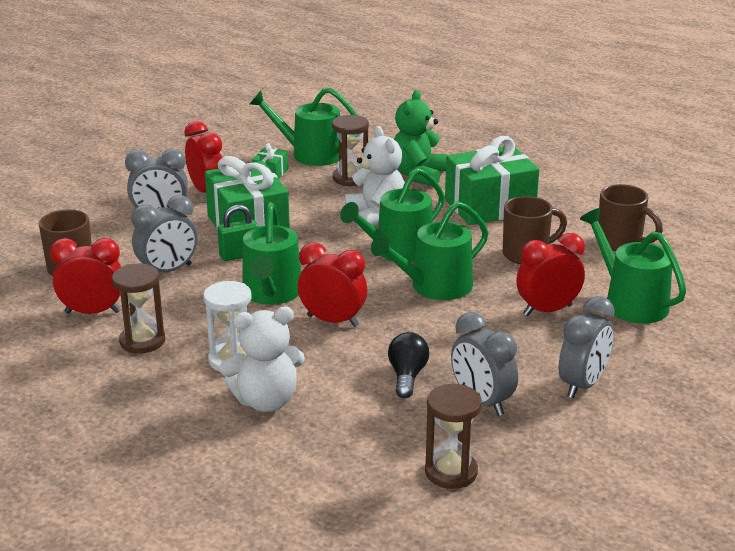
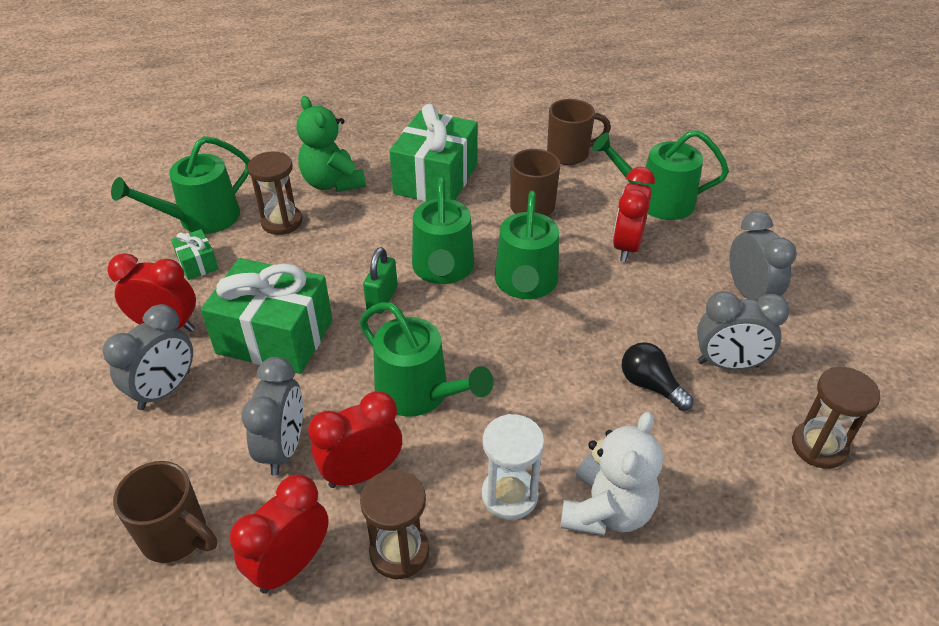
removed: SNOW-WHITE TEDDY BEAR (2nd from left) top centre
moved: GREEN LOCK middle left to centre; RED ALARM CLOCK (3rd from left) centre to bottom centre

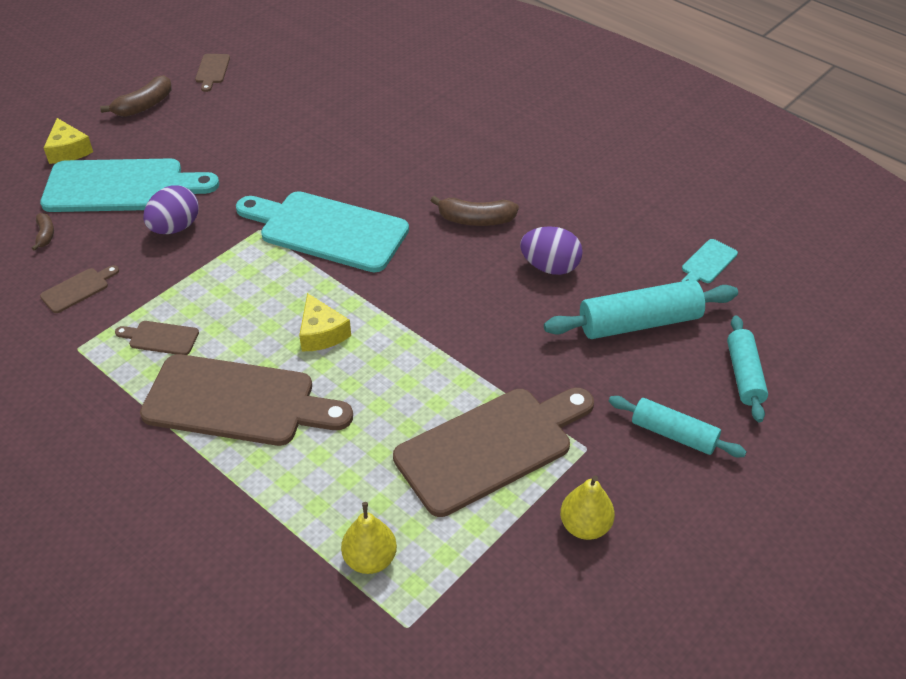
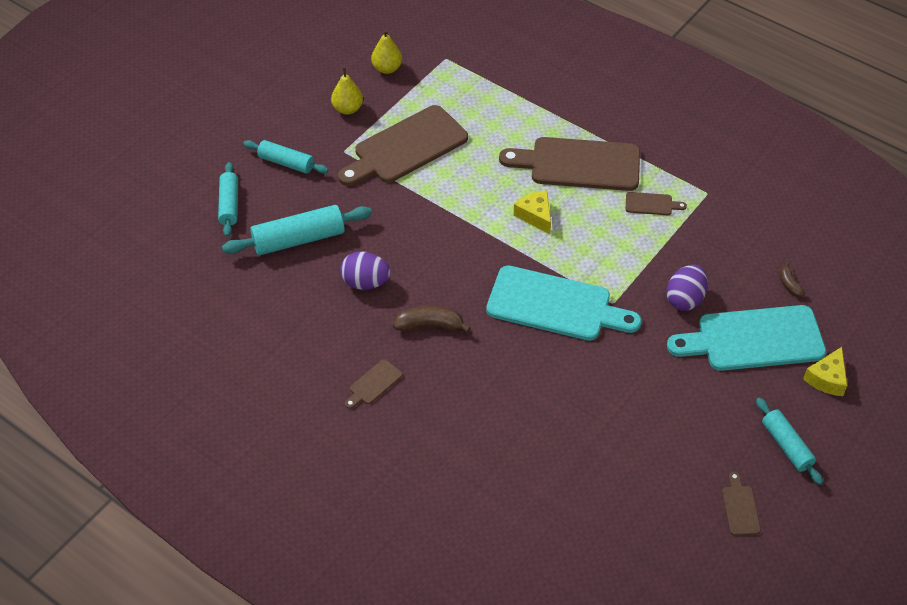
removed: TURQUOISE BREAD BOARD (3rd from left) middle right
moved: RUSSET BREAD BOARD (1st from left) middle left to centre; BRIGHT YELLOW PEAR (1st from left in the first image) bottom centre to BRIGHT YELLOW PEAR (2nd from left) top centre
replaced: RUSSET BANANA (2nd from left) top left to TURQUOISE ROLLING PIN (4th from left) bottom right
turned: BRIGHT YELLOW PIECE OF CHEESE (1st from left in the first image) top left = middle right 120 degrees counterclockwise

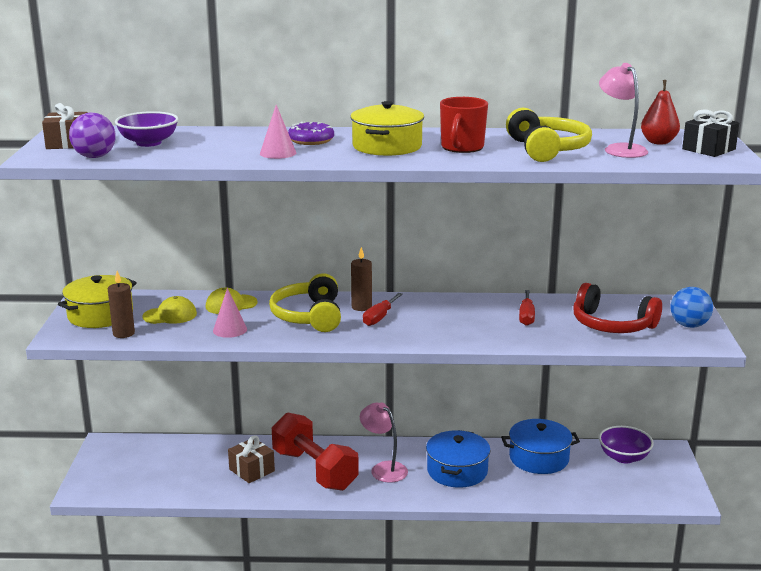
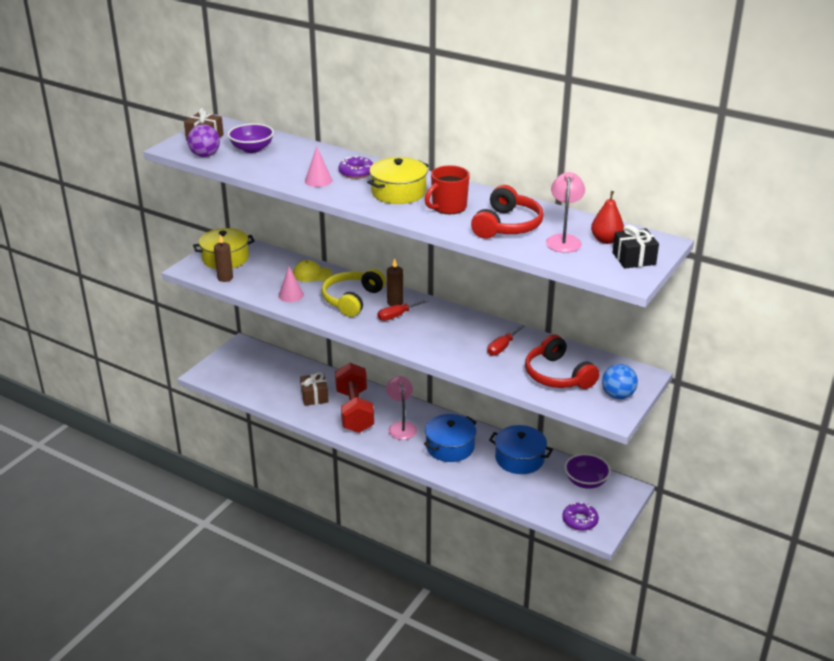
removed: BRIGHT YELLOW PEAKED CAP (1st from left) middle left
added: ROYAL PURPLE DONUT (2nd from left) bottom right
recoloured: BRIGHT YELLOW HEADSET (2nd from left) top right to RED HEADSET (1st from left) top centre

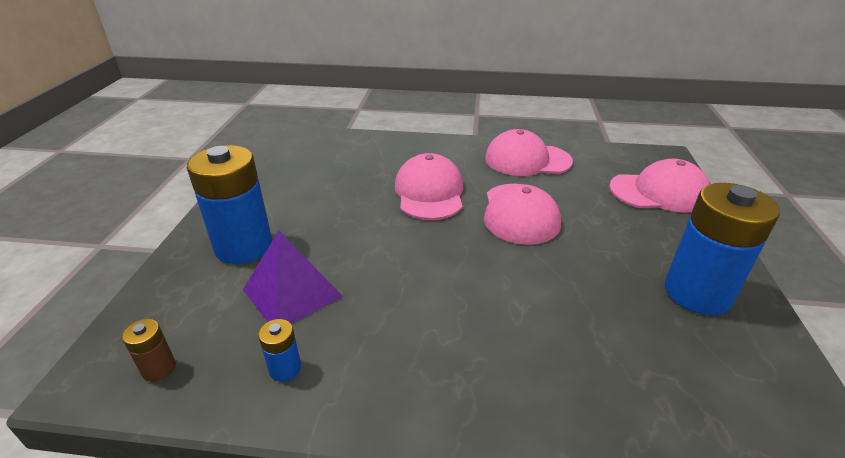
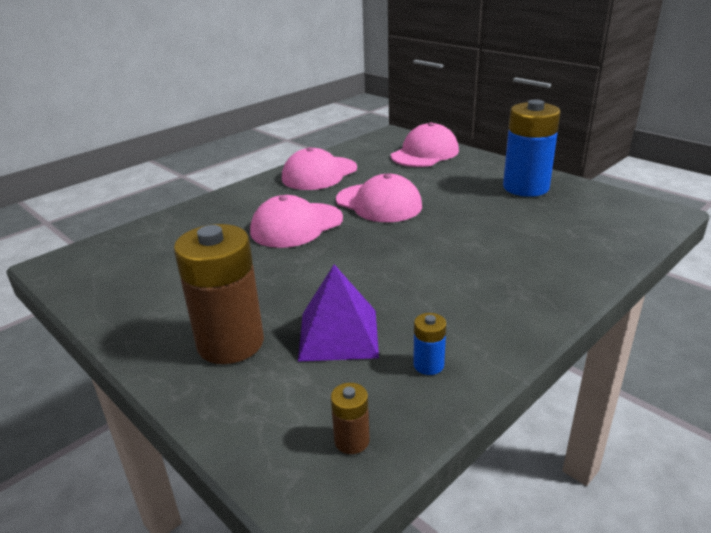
recoloured: ROYAL BLUE BATTERY (1st from left) middle left to RUSSET BATTERY (1st from left) middle left
turned: ROSE-PINK PEAKED CAP (1st from left) centre = centre 75 degrees counterclockwise

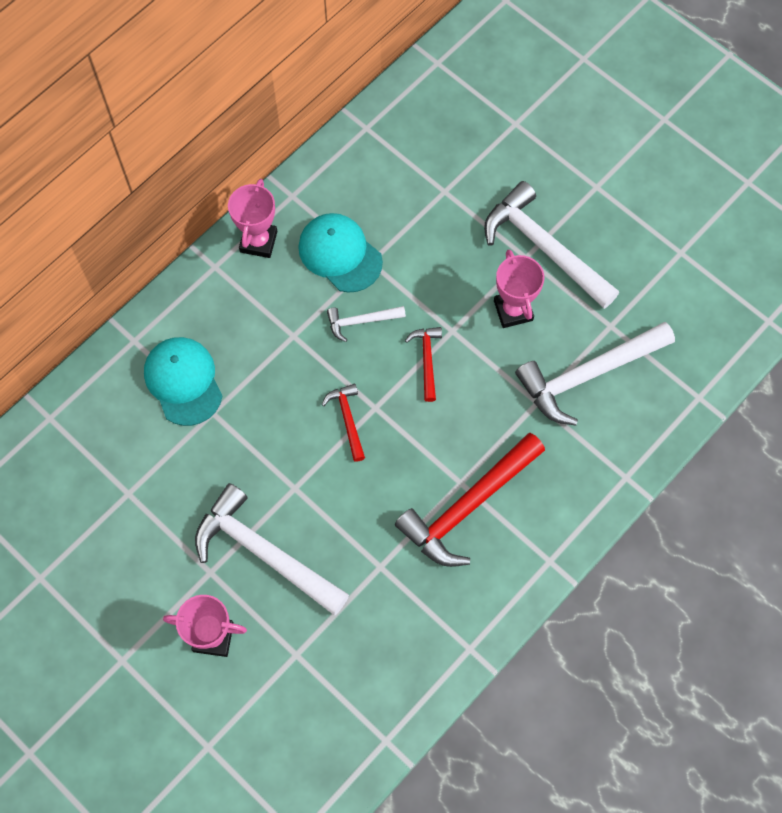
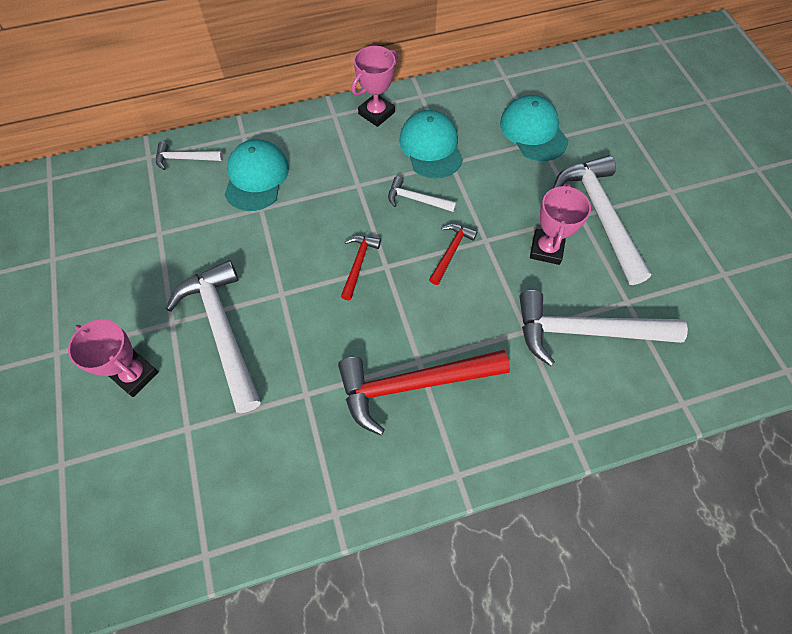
added: SNOW-WHITE CARPENTER'S HAMMER (1st from left) top left; TURQUOISE PEAKED CAP (3rd from left) top right

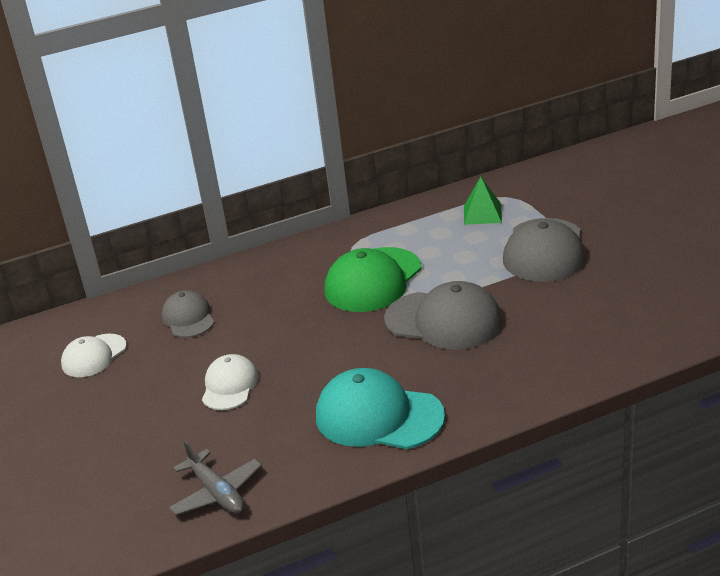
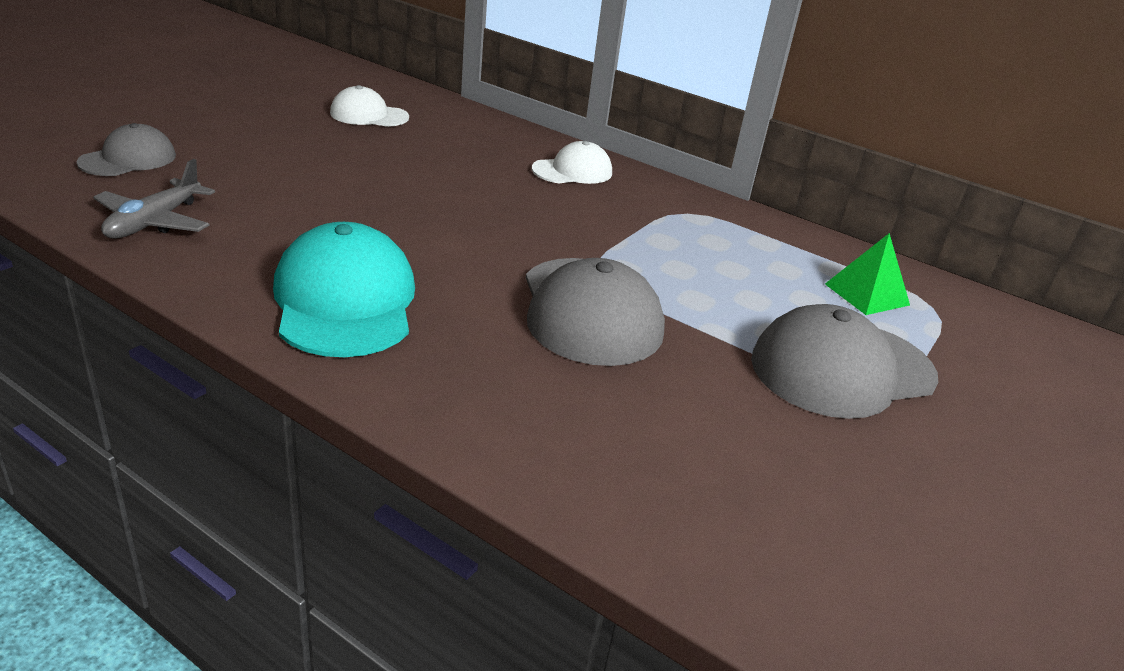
removed: GREEN PEAKED CAP centre
moved: GRAY PEAKED CAP (1st from left) middle left to top left; SNOW-WHITE PEAKED CAP (2nd from left) middle left to top centre

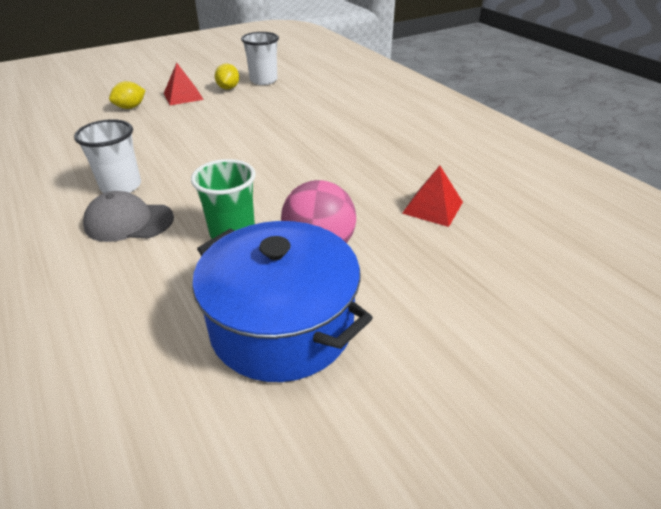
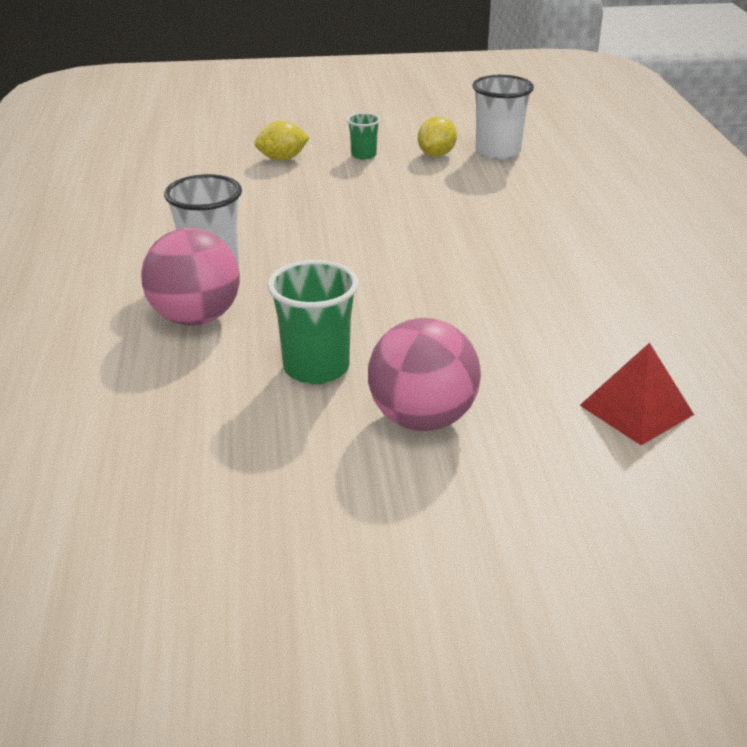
removed: ROYAL BLUE STOCKPOT centre
replaced: GRAY PEAKED CAP middle left to ROSE-PINK PLAY BALL (1st from left) middle left; RED PYRAMID (1st from left) top left to GREEN BEAKER (2nd from left) top centre

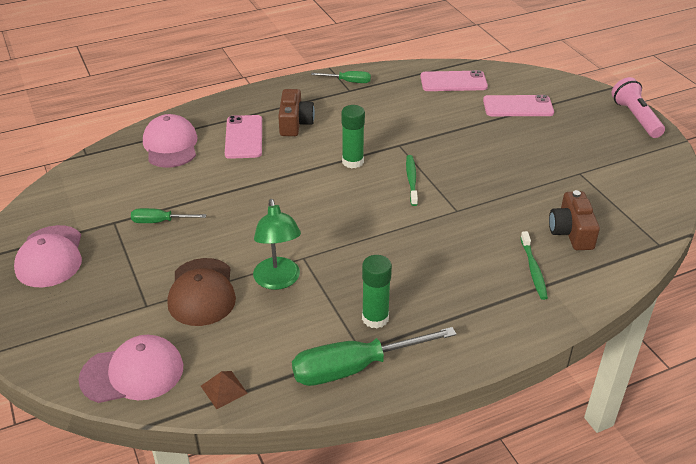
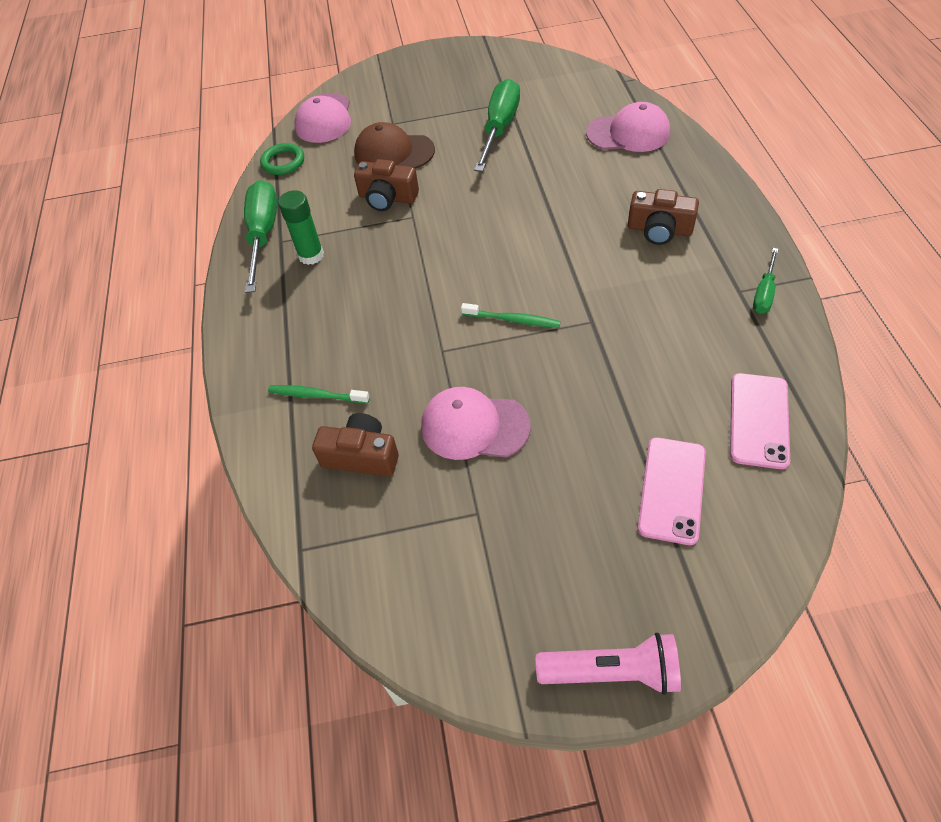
removed: ROSE-PINK MOBILE PHONE (1st from left) top centre; GREEN GLUE STICK (1st from left) top centre
moved: ROSE-PINK PEAKED CAP (1st from left in the first image) middle left to ROSE-PINK PEAKED CAP (2nd from left) centre
replaced: RUSSET PYRAMID bottom left to GREEN TORUS top left; GREEN READING LAMP centre to RUSSET COMPACT CAMERA (2nd from left) top centre
resized: GREEN HAND SCREWDRIVER (1st from left in the first image) middle left = top centre x1.89

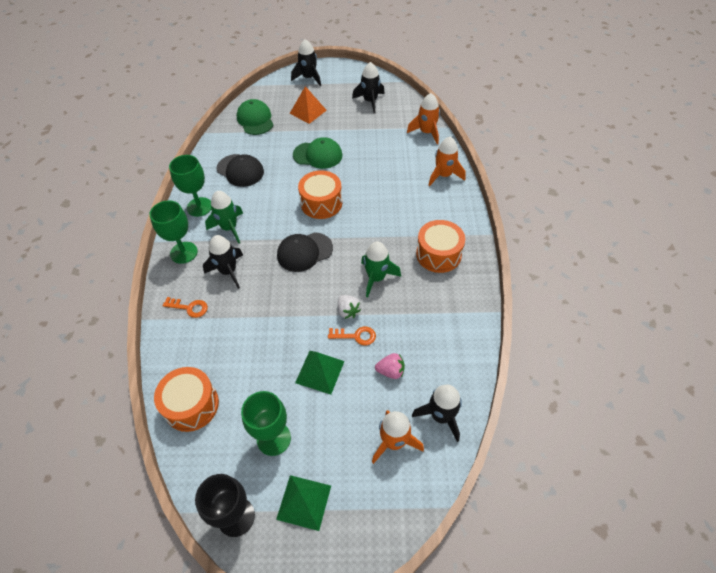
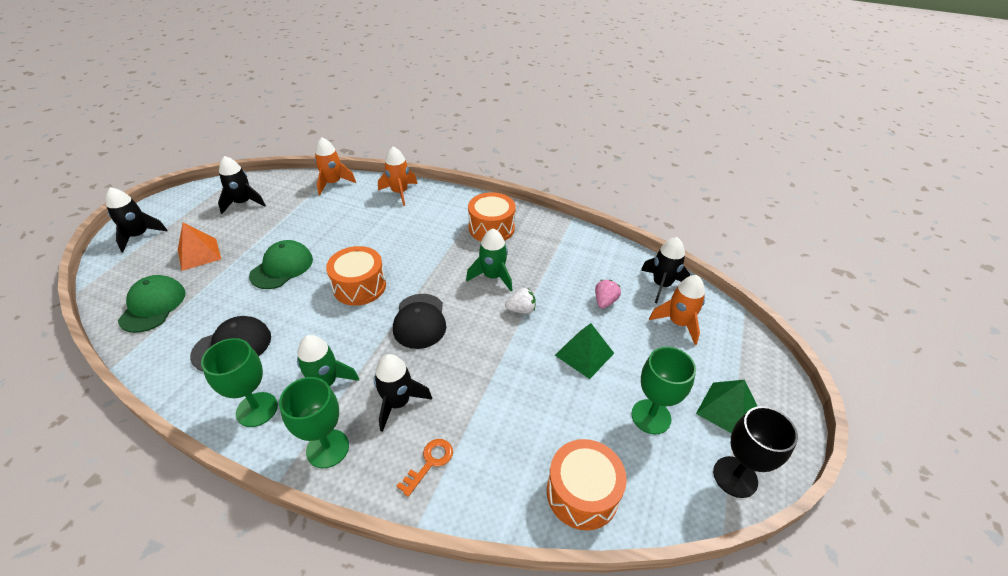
removed: BRIGHT ORANGE LATCHKEY (2nd from left) centre
turned: GREEN PEAKED CAP (1st from left) top centre = middle left 90 degrees clockwise

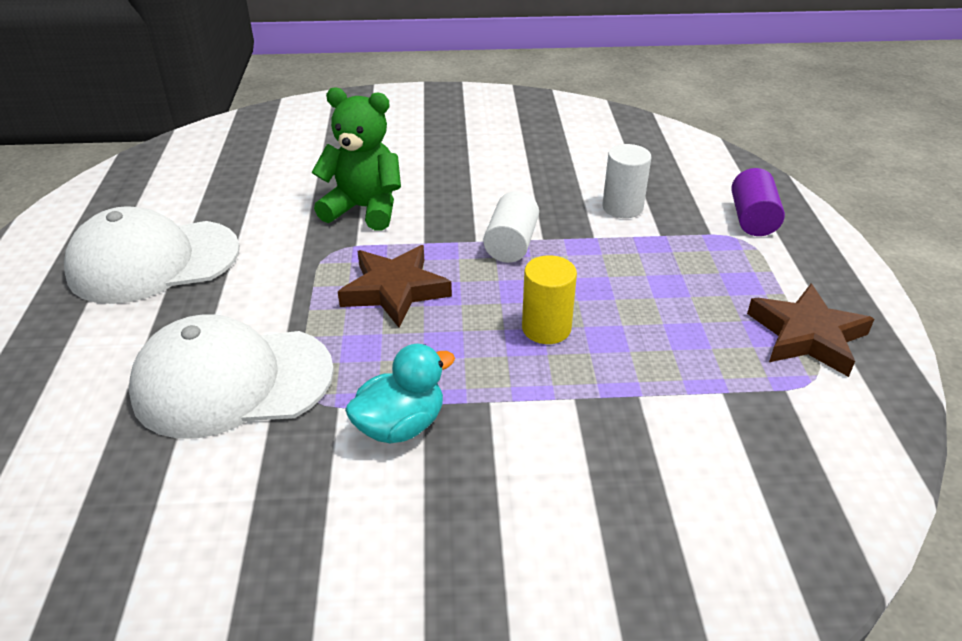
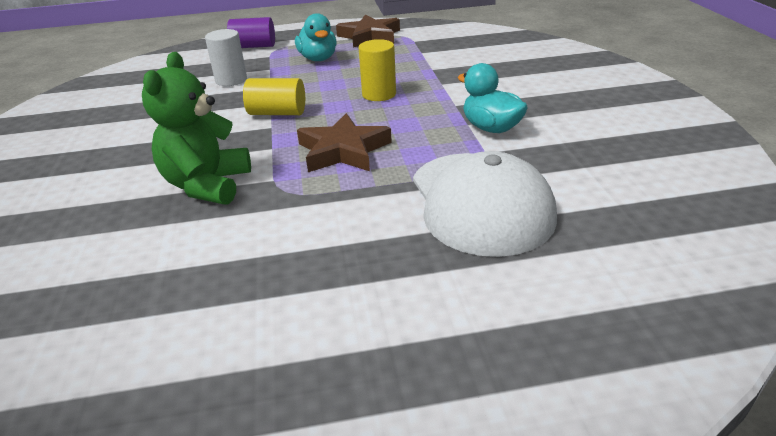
removed: SNOW-WHITE PEAKED CAP (1st from left) middle left
added: TURQUOISE DUCK (1st from left) top centre
recoloured: SNOW-WHITE SOLID CYLINDER (1st from left) centre to BRIGHT YELLOW SOLID CYLINDER (1st from left) top centre

